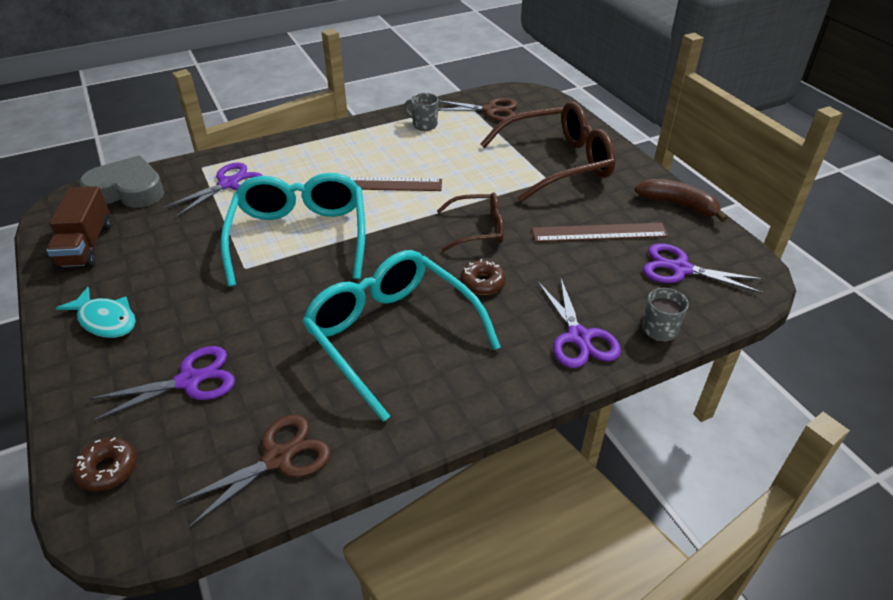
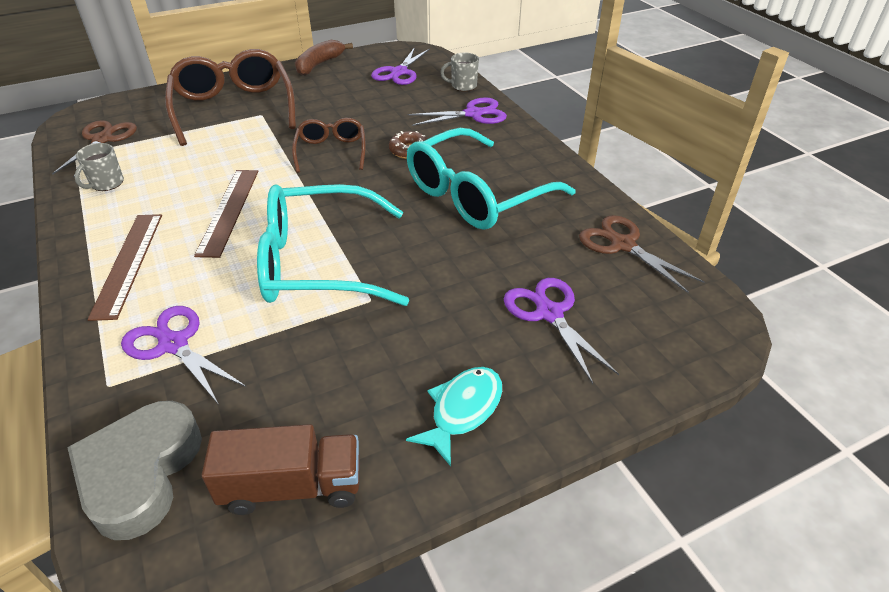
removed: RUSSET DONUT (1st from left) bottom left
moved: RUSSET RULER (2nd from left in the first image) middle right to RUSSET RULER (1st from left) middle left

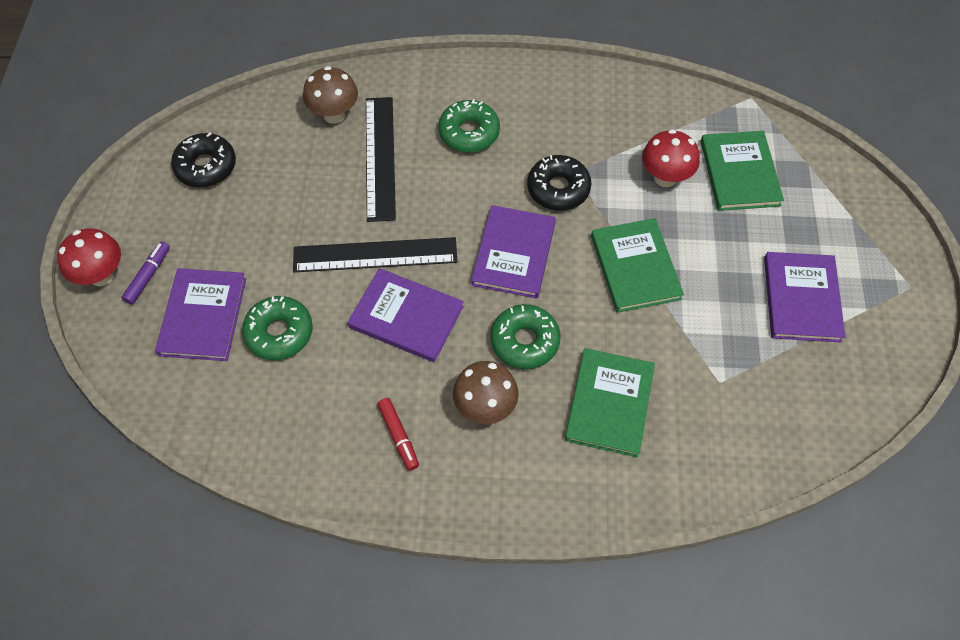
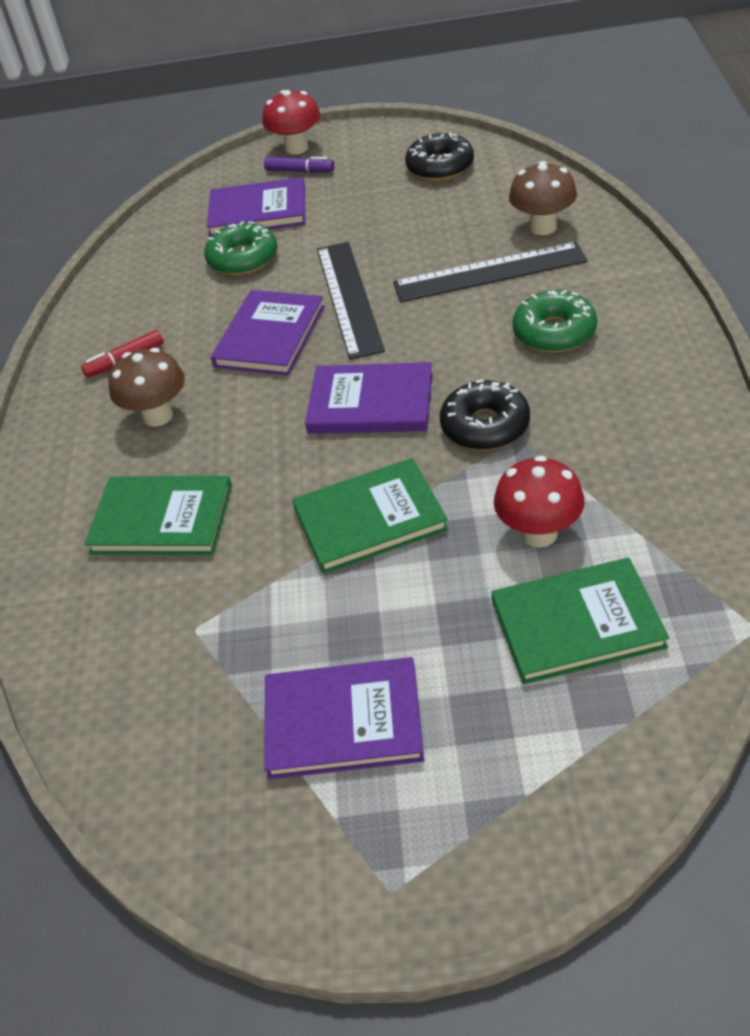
removed: GREEN DONUT (3rd from left) centre

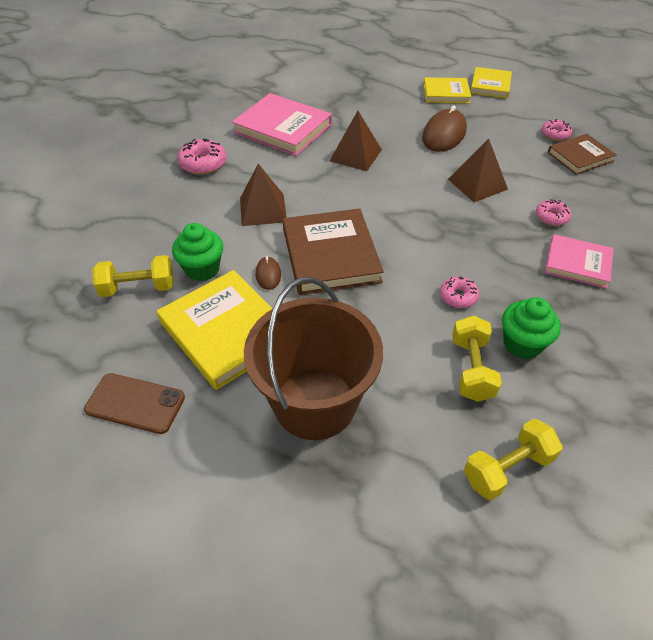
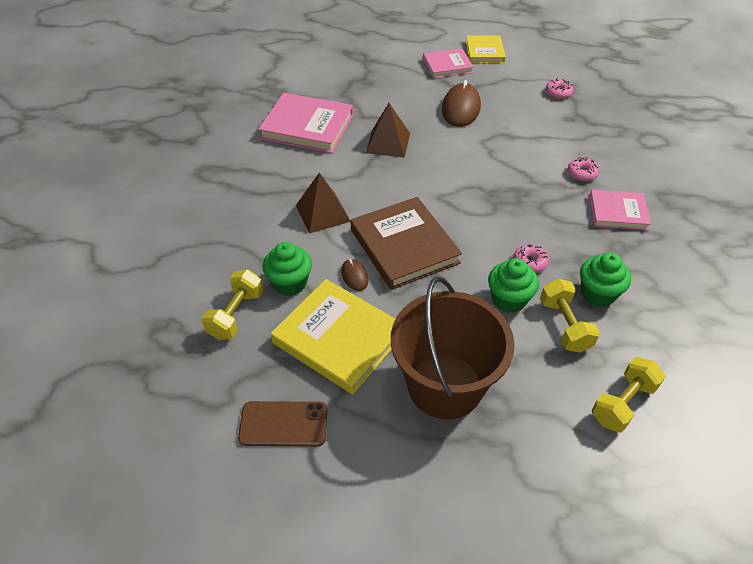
removed: ROSE-PINK DONUT (1st from left) top left; RUSSET PYRAMID (3rd from left) top right; RUSSET BOOK (2nd from left) top right
added: GREEN MUFFIN (2nd from left) middle right
recoloured: BRIGHT YELLOW BOOK (2nd from left) top right to ROSE-PINK BOOK (2nd from left) top centre
turned: BRIGHT YELLOW FREE WEIGHT (1st from left) middle left = middle left 45 degrees counterclockwise

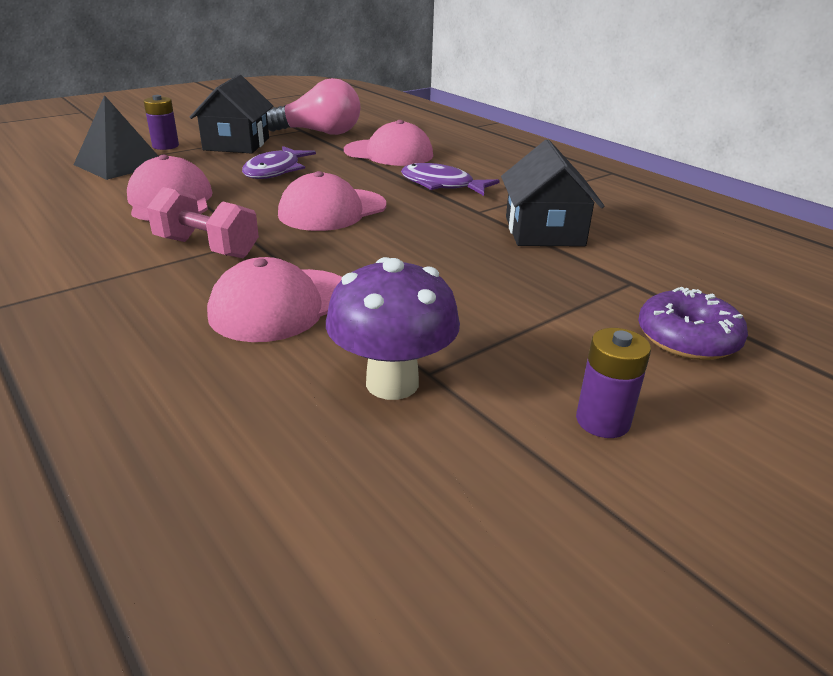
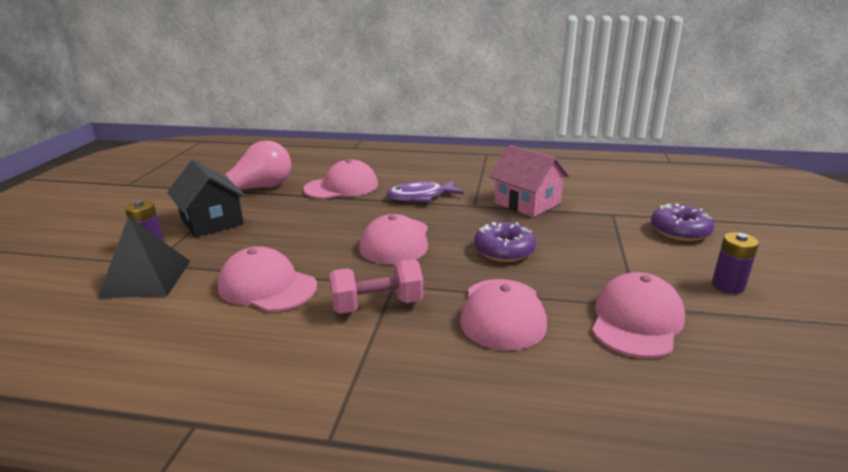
removed: ROYAL PURPLE TOY FISH (1st from left) top centre
added: ROYAL PURPLE DONUT (1st from left) centre
replaced: ROYAL PURPLE FUNGUS centre to ROSE-PINK PEAKED CAP (5th from left) bottom right
recoloured: JET-BLACK HOUSE (2nd from left) top centre to ROSE-PINK HOUSE centre

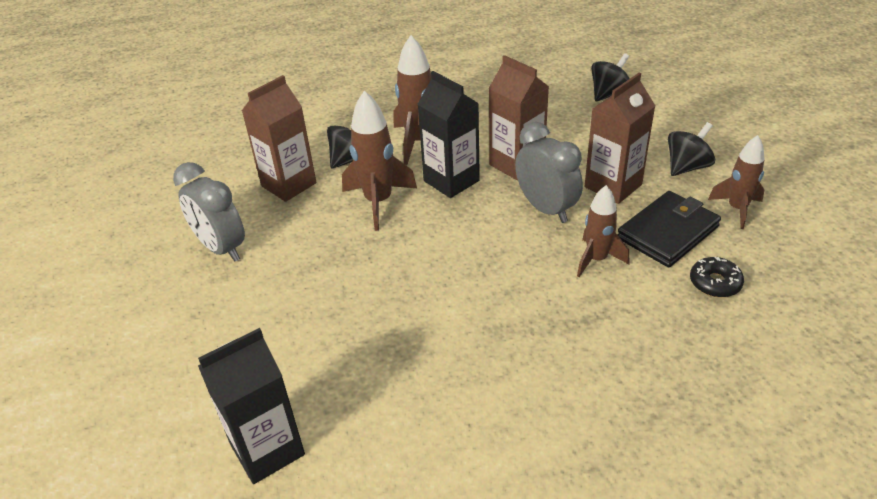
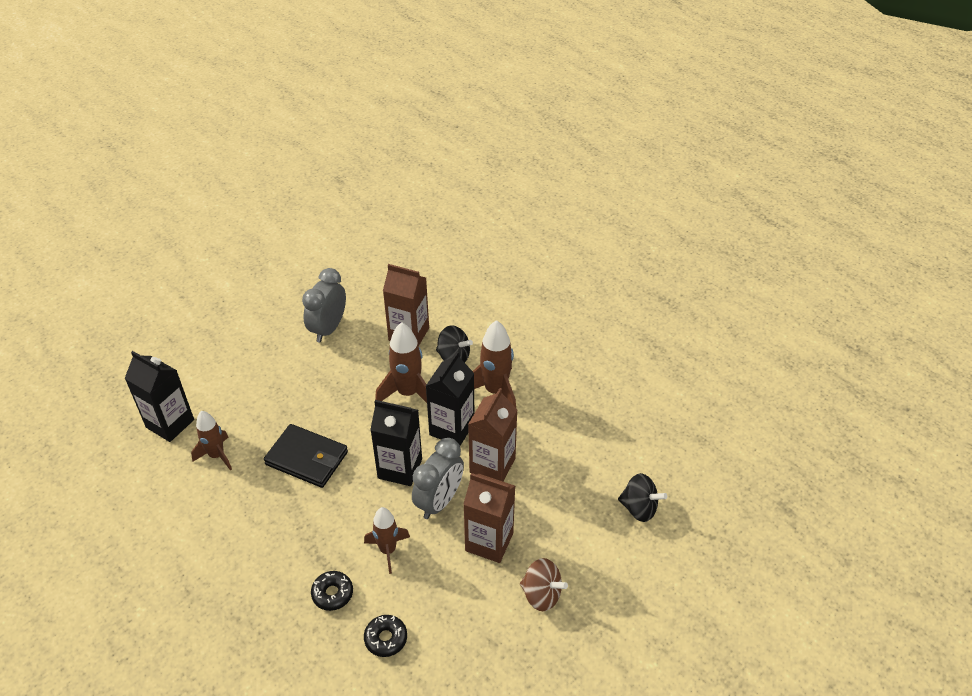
added: JET-BLACK DONUT (1st from left) bottom centre; JET-BLACK CARTON (2nd from left) centre
moved: JET-BLACK WALLET middle right to middle left; RUSSET SPACESHIP (4th from left in the first image) middle right to RUSSET SPACESHIP (1st from left) middle left
recoloured: JET-BLACK TOY TOP (3rd from left) top right to RUSSET TOY TOP bottom centre

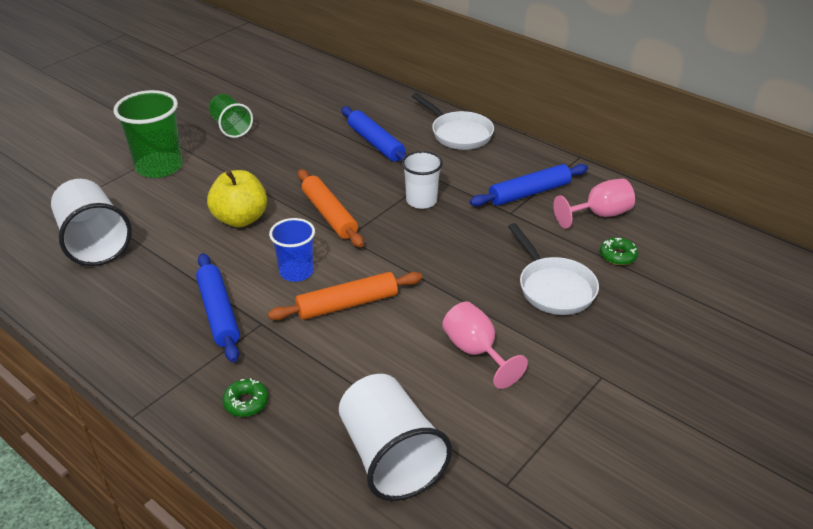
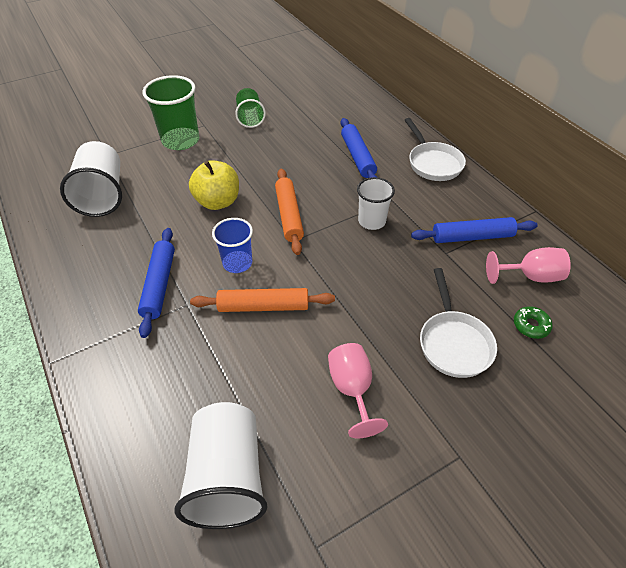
removed: GREEN DONUT (1st from left) bottom left

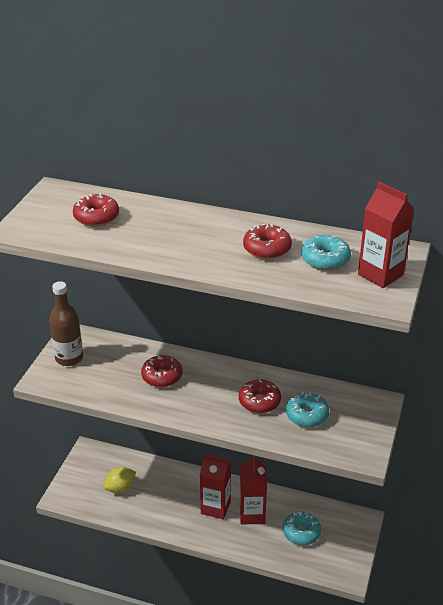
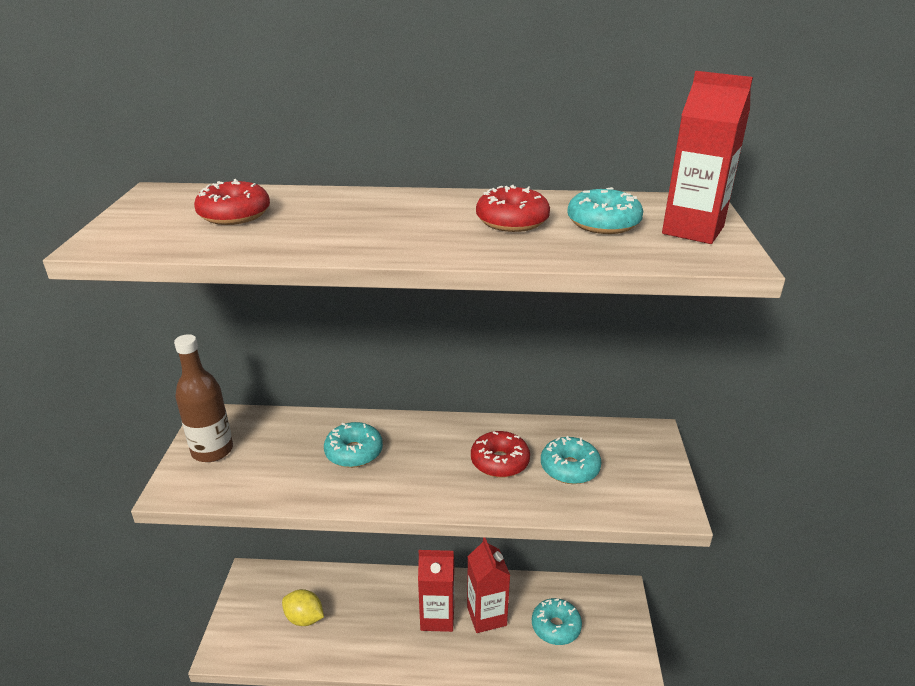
recoloured: RED DONUT (2nd from left) centre to TURQUOISE DONUT (1st from left) centre
turned: BRIGHT YELLOW CITRUS FRUIT bottom left = bottom left 75 degrees clockwise

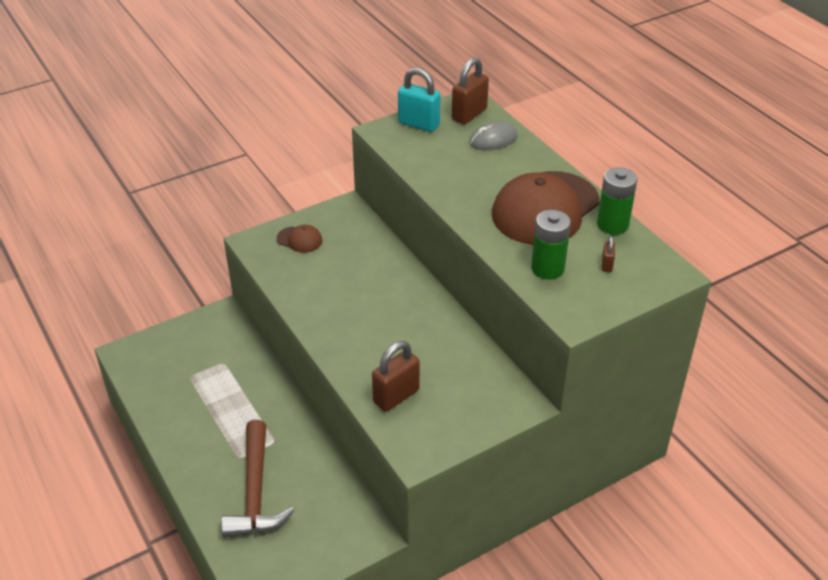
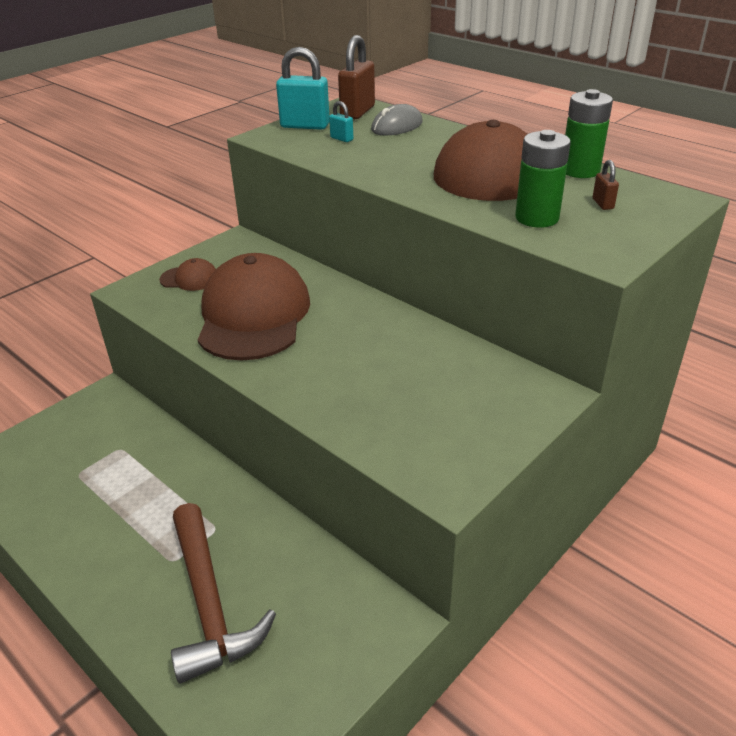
removed: RUSSET LOCK (1st from left) centre
added: RUSSET PEAKED CAP (2nd from left) centre; TURQUOISE LOCK (2nd from left) top centre

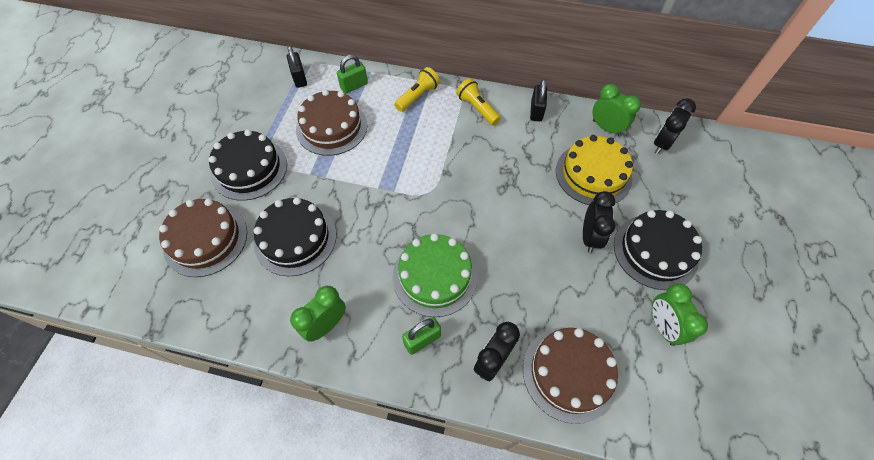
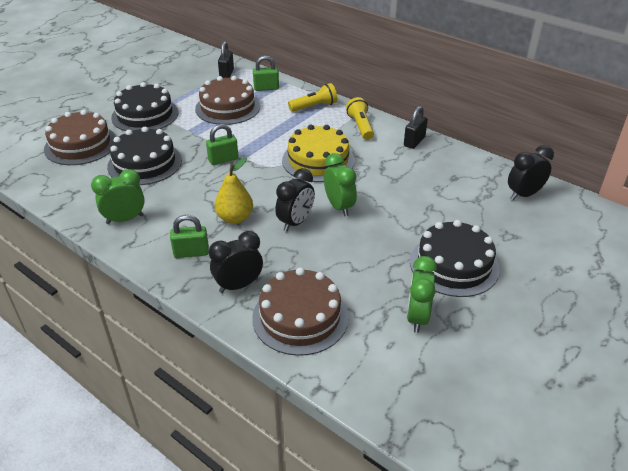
added: GREEN LOCK (2nd from left) top centre
moved: BRIGHT YELLOW LAYER CAKE middle right to top centre; JET-BLACK ALARM CLOCK (2nd from left) middle right to centre; GREEN ALARM CLOCK (2nd from left) top right to centre
replaced: GREEN LAYER CAKE centre to BRIGHT YELLOW PEAR centre

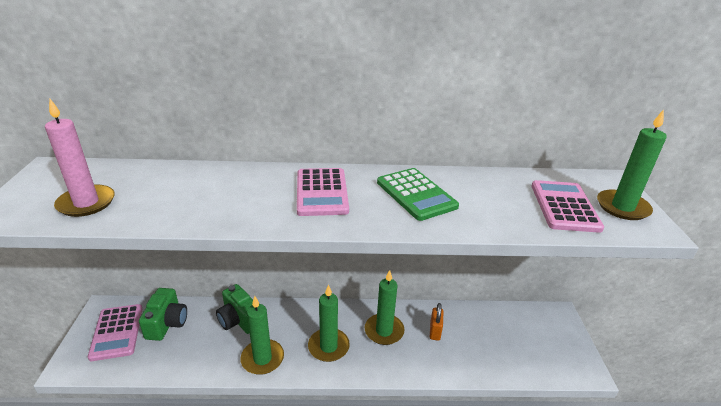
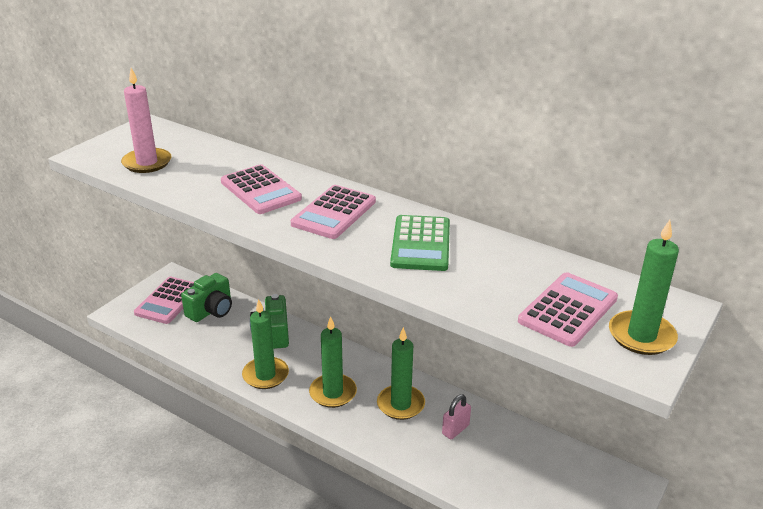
added: ROSE-PINK CALCULATOR (2nd from left) centre
recoloured: BRIGHT ORANGE LOCK bottom centre to ROSE-PINK LOCK bottom centre

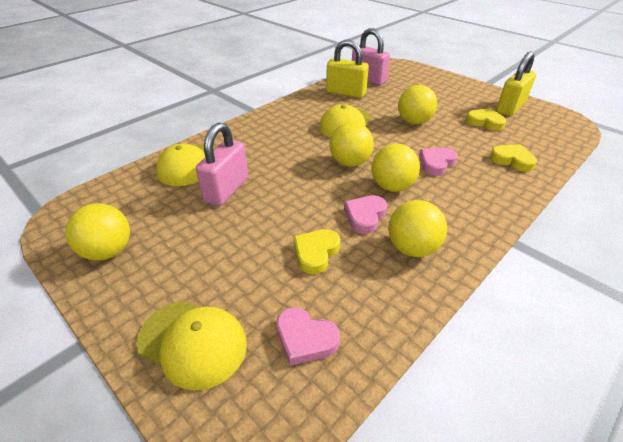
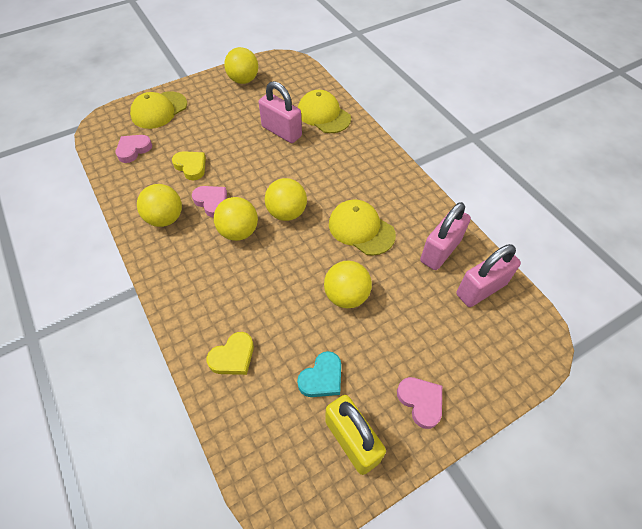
moved: ROSE-PINK HEART (3rd from left) middle right to bottom centre
recoloured: BRIGHT YELLOW LOCK (1st from left) top centre to ROSE-PINK LOCK (2nd from left) middle right; BRIGHT YELLOW HEART (2nd from left) top right to TURQUOISE HEART bottom centre

